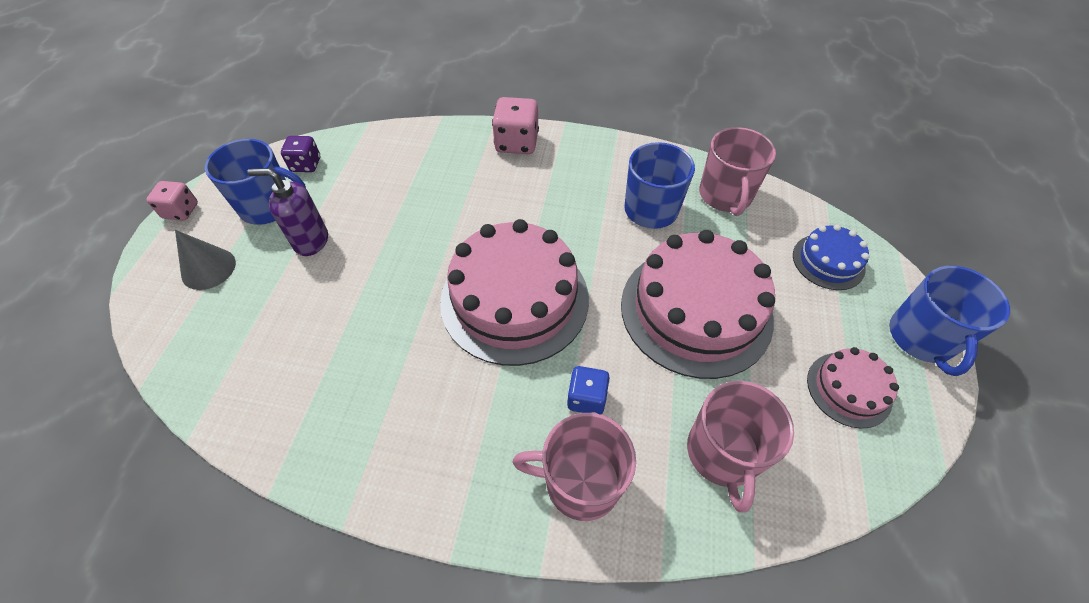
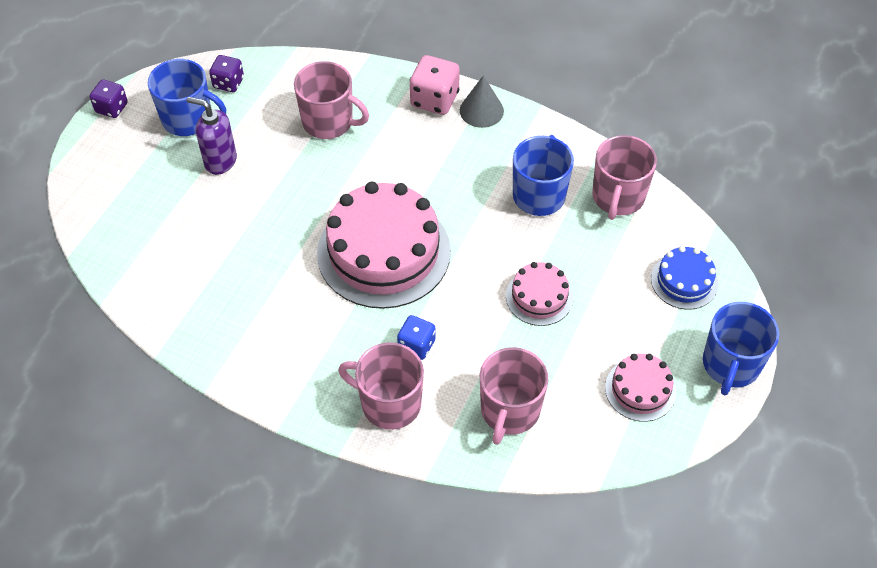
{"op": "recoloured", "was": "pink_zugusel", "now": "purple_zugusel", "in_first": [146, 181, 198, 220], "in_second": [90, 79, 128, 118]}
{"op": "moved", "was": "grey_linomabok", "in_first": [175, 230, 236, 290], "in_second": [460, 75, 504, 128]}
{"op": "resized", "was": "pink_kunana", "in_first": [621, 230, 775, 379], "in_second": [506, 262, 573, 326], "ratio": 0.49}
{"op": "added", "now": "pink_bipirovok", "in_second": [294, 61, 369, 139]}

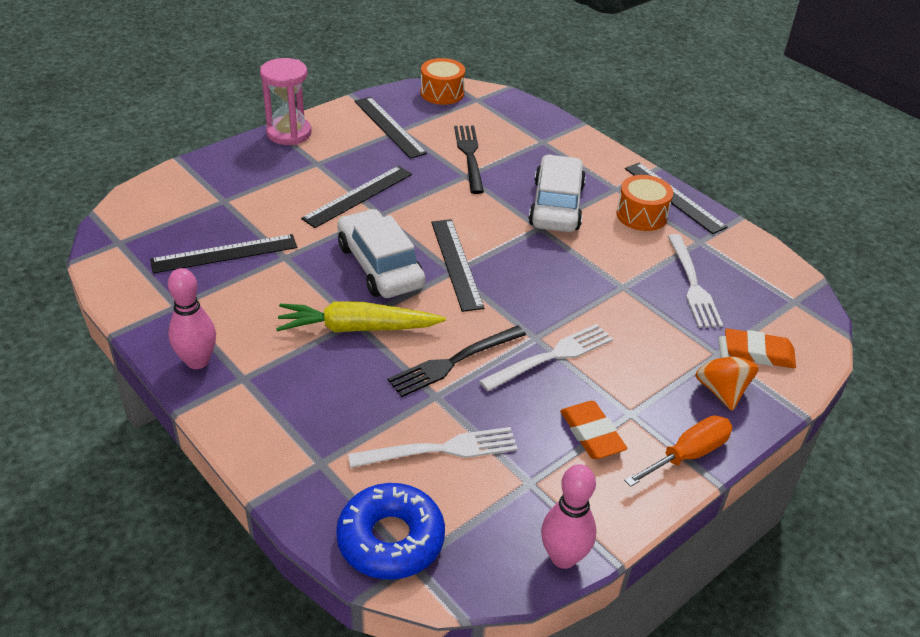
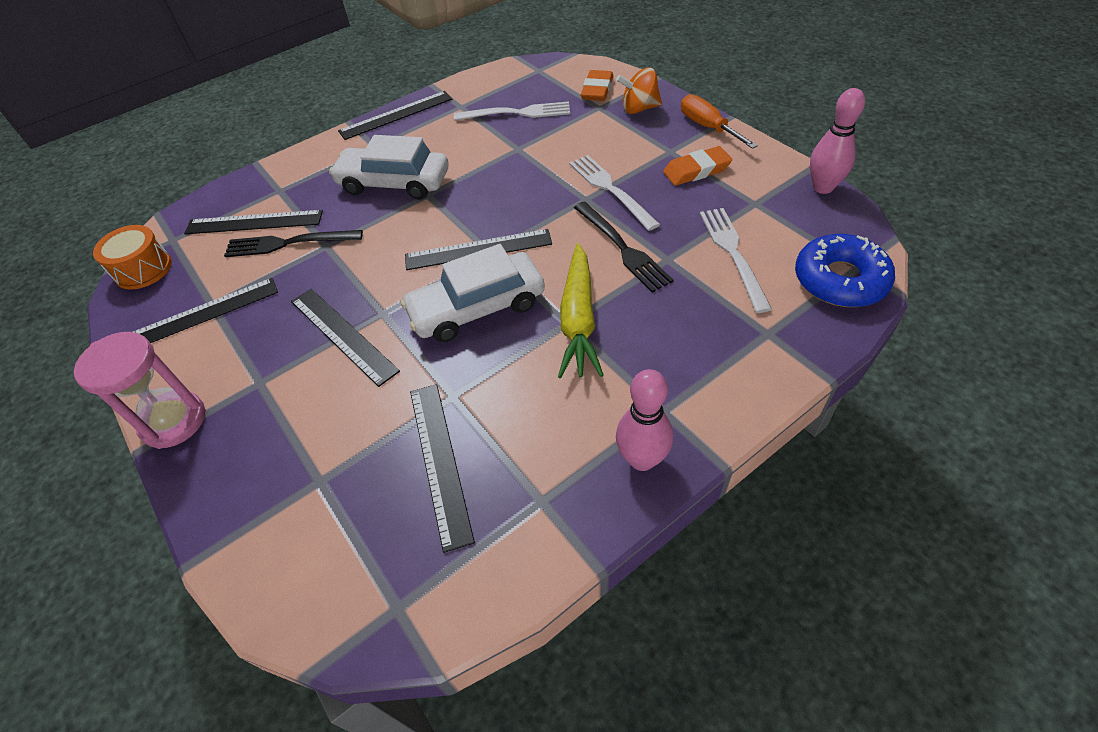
{"op": "removed", "was": "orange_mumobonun", "in_first": [616, 175, 673, 231]}
{"op": "added", "now": "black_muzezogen", "in_second": [184, 210, 323, 234]}

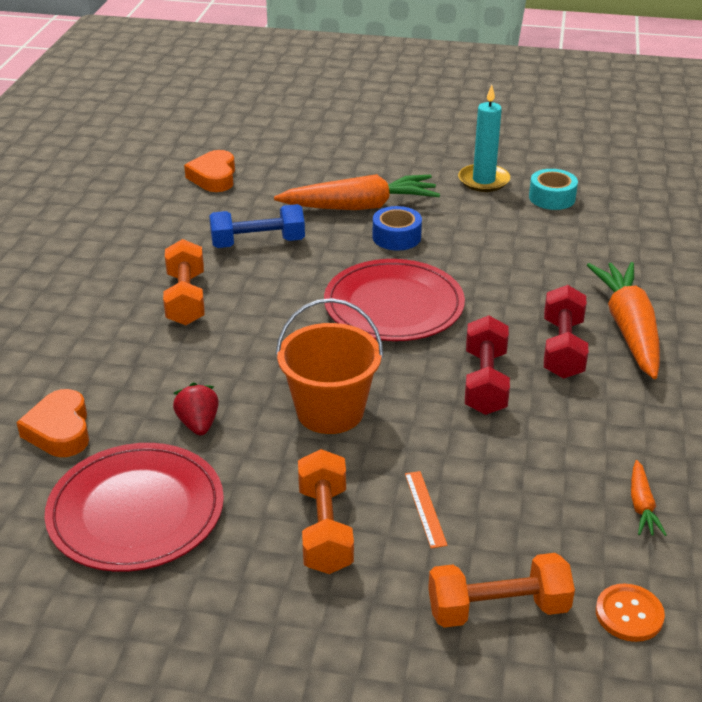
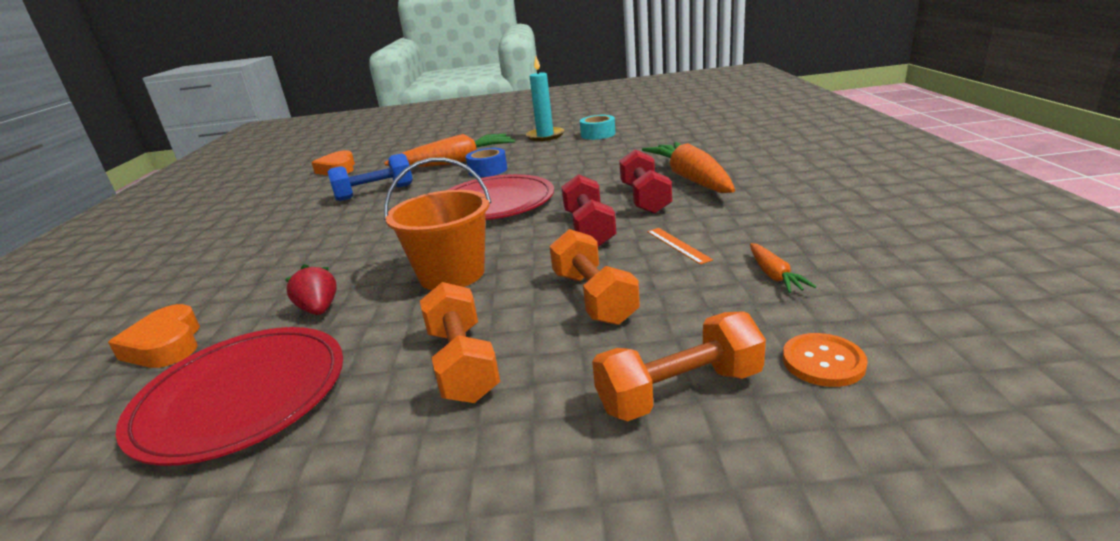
{"op": "moved", "was": "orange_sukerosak", "in_first": [163, 239, 204, 325], "in_second": [549, 229, 640, 325]}
{"op": "moved", "was": "orange_muzezogen", "in_first": [405, 471, 448, 548], "in_second": [647, 228, 713, 265]}

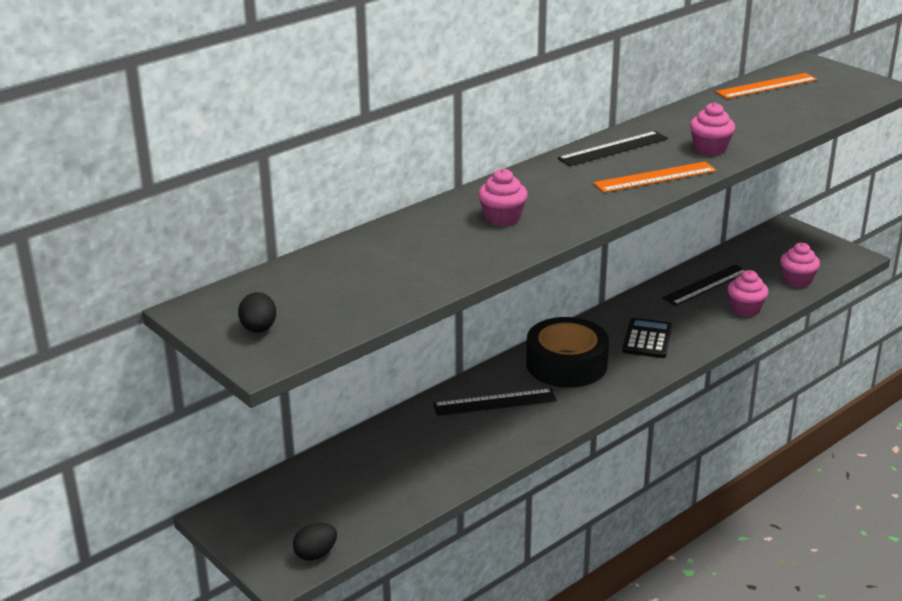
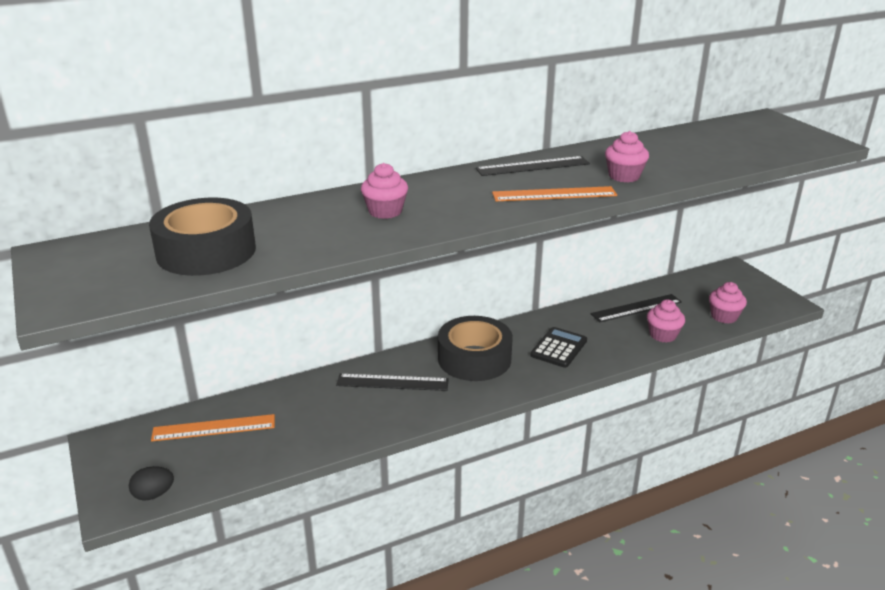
{"op": "removed", "was": "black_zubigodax", "in_first": [238, 292, 276, 333]}
{"op": "moved", "was": "orange_muzezogen", "in_first": [716, 73, 817, 99], "in_second": [151, 414, 275, 442]}
{"op": "added", "now": "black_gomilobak", "in_second": [149, 198, 256, 276]}

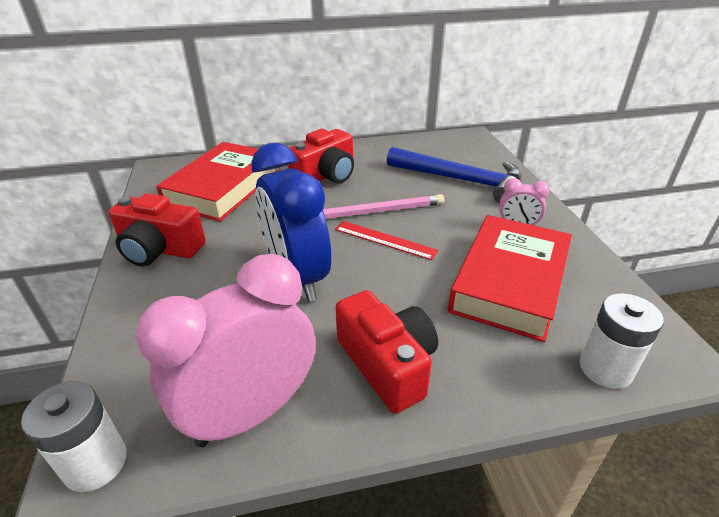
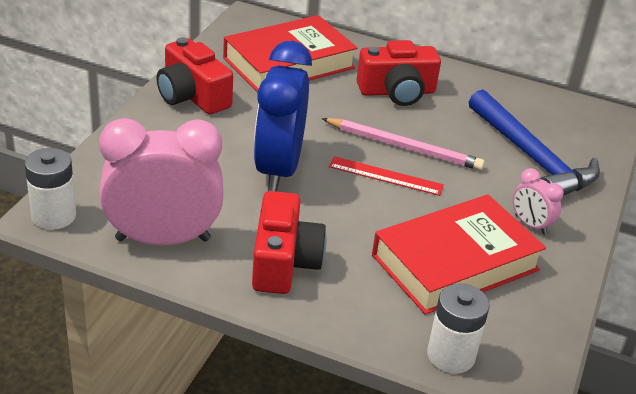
{"op": "turned", "was": "red_muzezogen", "in_first": [335, 221, 439, 260], "in_second": [329, 156, 444, 196], "clockwise": -45}

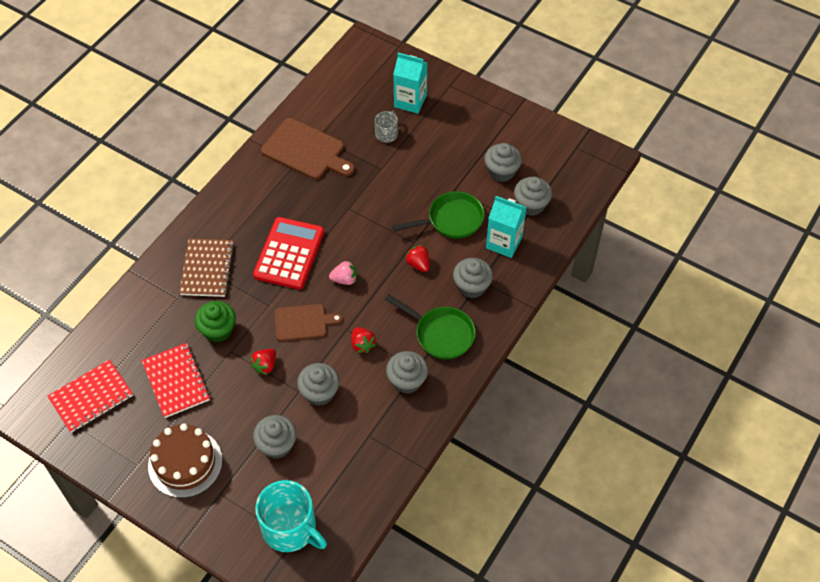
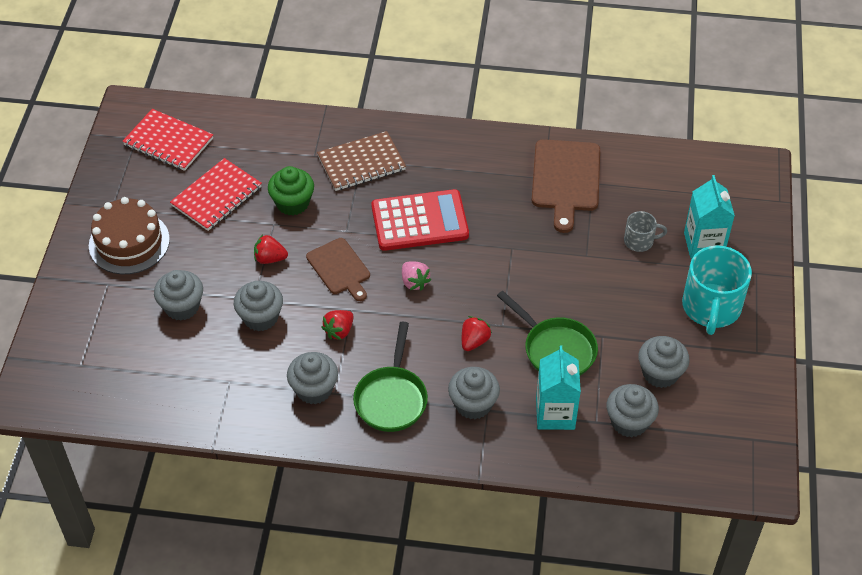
{"op": "moved", "was": "turquoise_bipirovok", "in_first": [255, 480, 327, 552], "in_second": [682, 246, 752, 335]}

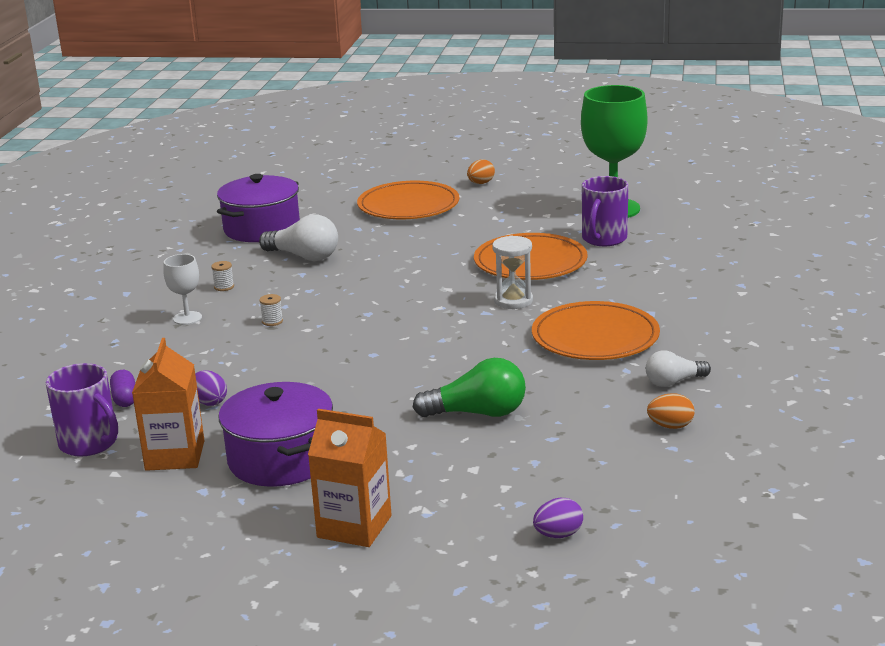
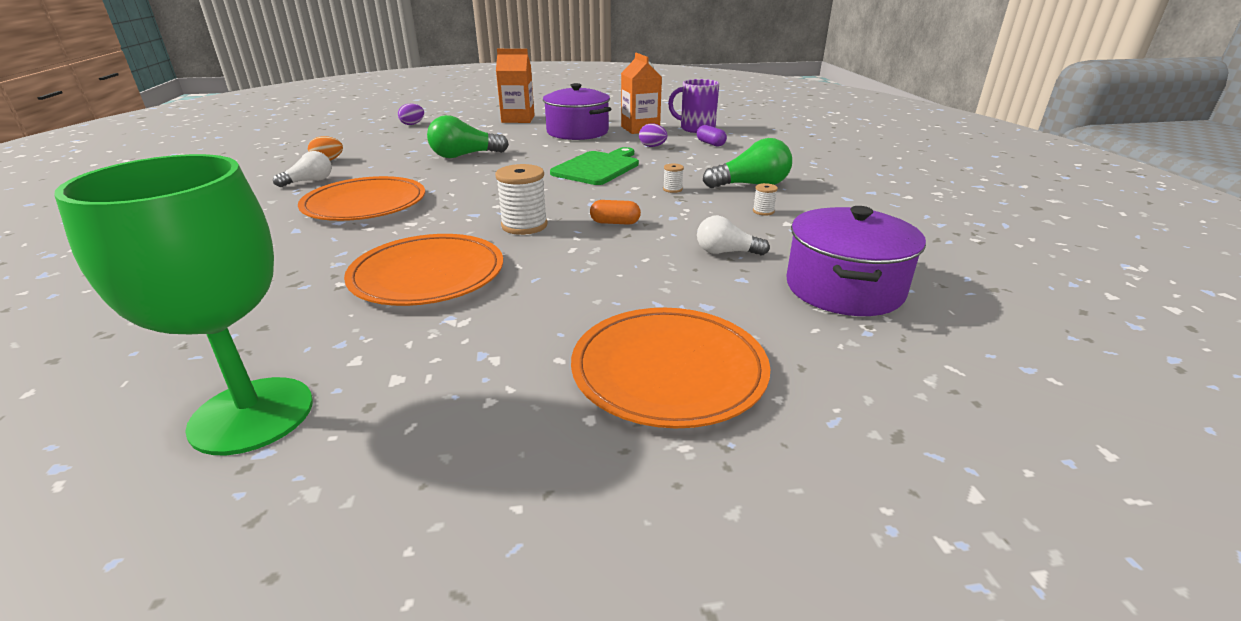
{"op": "replaced", "was": "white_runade", "now": "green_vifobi", "in_first": [163, 254, 202, 325], "in_second": [703, 138, 792, 188]}
{"op": "resized", "was": "white_vifobi", "in_first": [259, 214, 338, 261], "in_second": [697, 216, 770, 256], "ratio": 0.64}
{"op": "removed", "was": "orange_zubigodax", "in_first": [467, 159, 495, 184]}
{"op": "removed", "was": "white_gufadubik", "in_first": [492, 236, 533, 309]}
{"op": "removed", "was": "purple_bipirovok", "in_first": [582, 176, 629, 246]}
{"op": "added", "now": "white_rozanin", "in_second": [495, 164, 548, 235]}
{"op": "added", "now": "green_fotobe", "in_second": [550, 147, 639, 185]}
{"op": "added", "now": "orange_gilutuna", "in_second": [590, 200, 641, 225]}

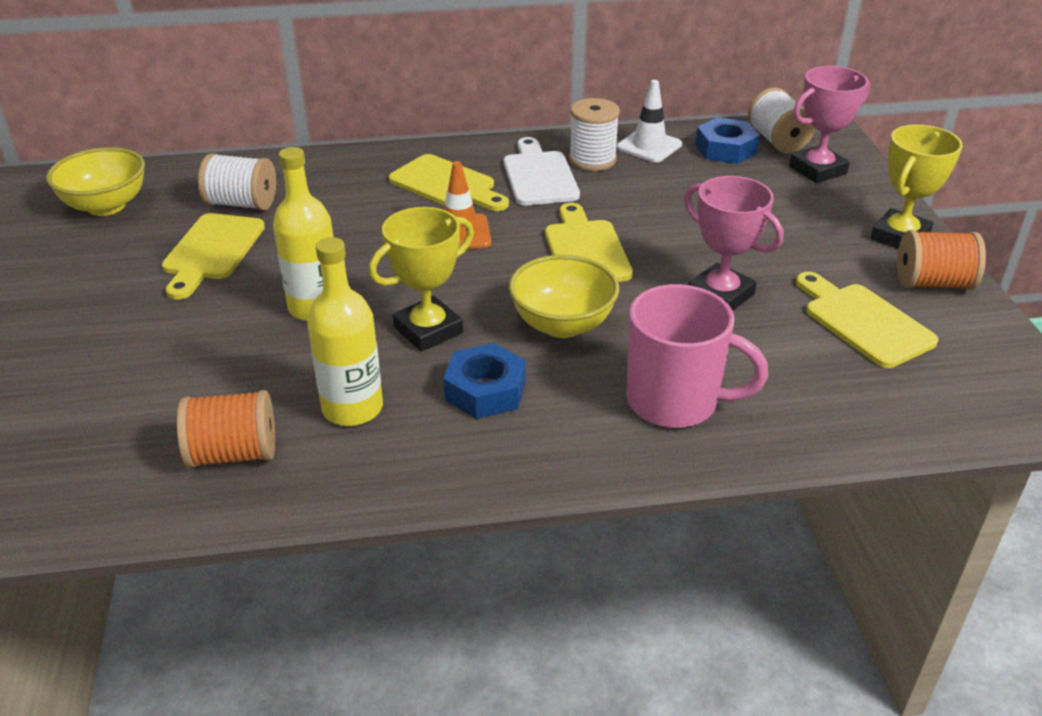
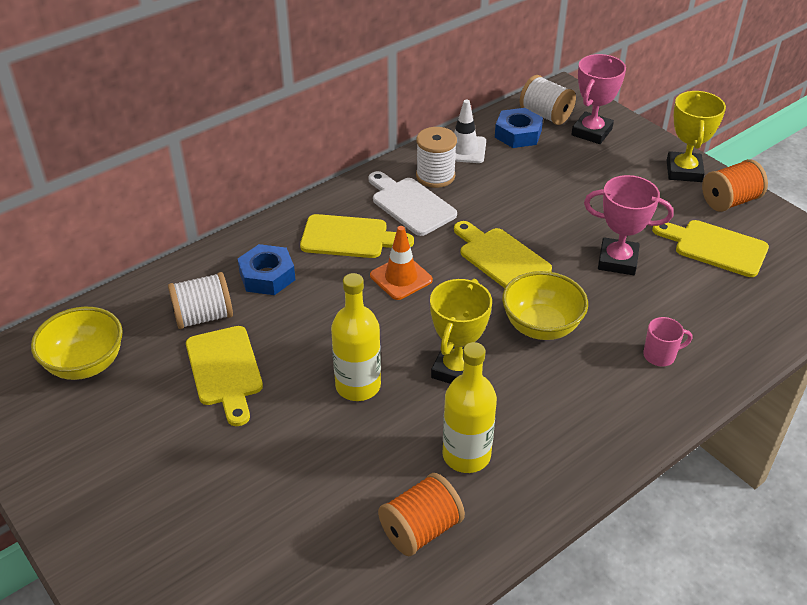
{"op": "moved", "was": "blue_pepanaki", "in_first": [444, 343, 526, 419], "in_second": [237, 244, 296, 295]}
{"op": "resized", "was": "pink_bipirovok", "in_first": [626, 284, 768, 428], "in_second": [643, 317, 692, 366], "ratio": 0.48}

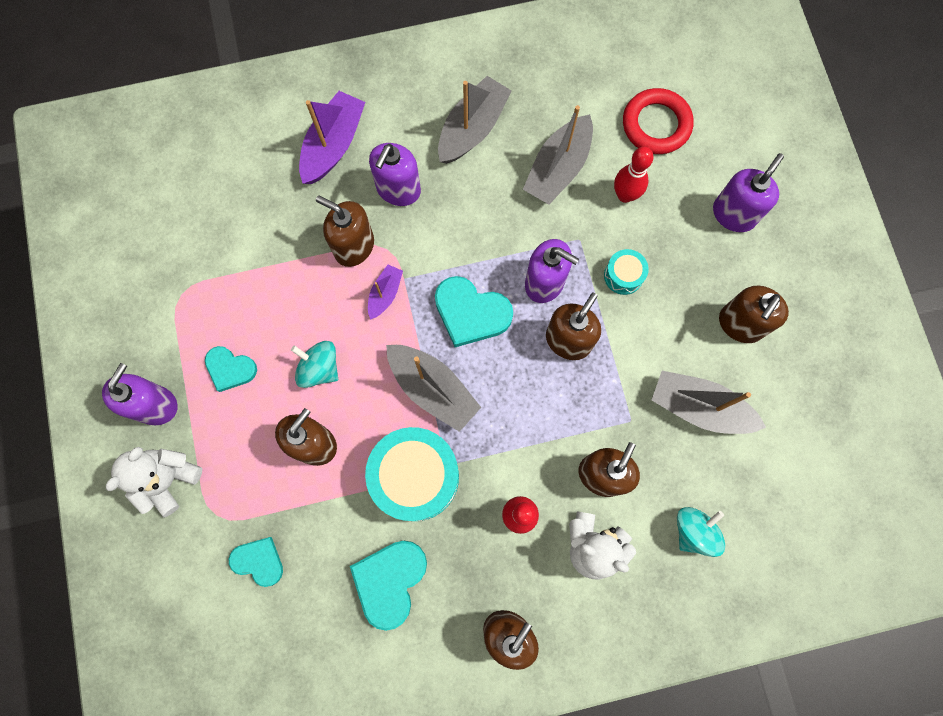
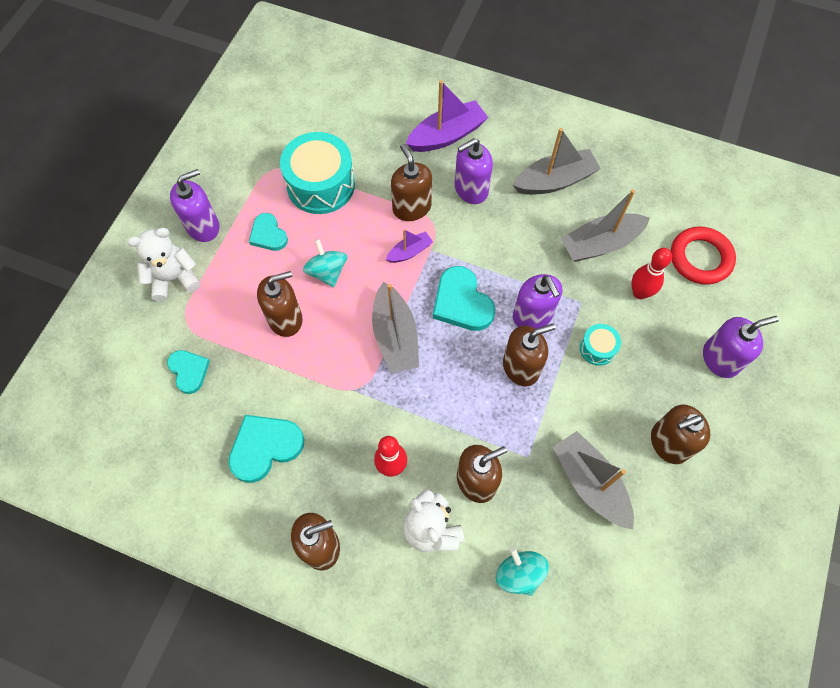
{"op": "moved", "was": "turquoise_mumobonun", "in_first": [365, 427, 459, 521], "in_second": [280, 132, 355, 214]}
{"op": "turned", "was": "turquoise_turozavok", "in_first": [677, 507, 725, 557], "in_second": [496, 547, 549, 596], "clockwise": -105}

